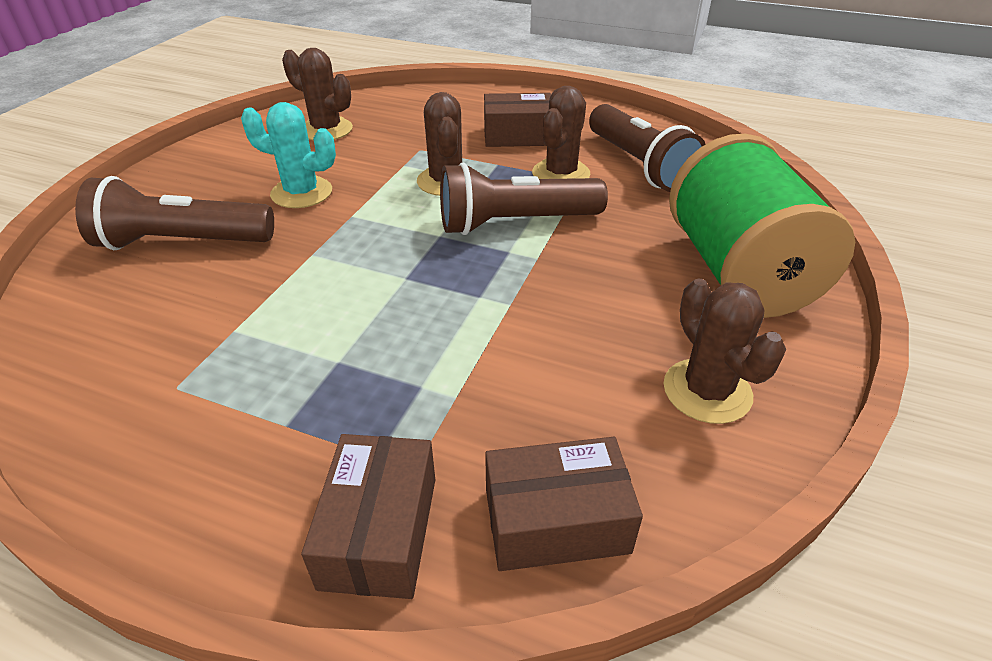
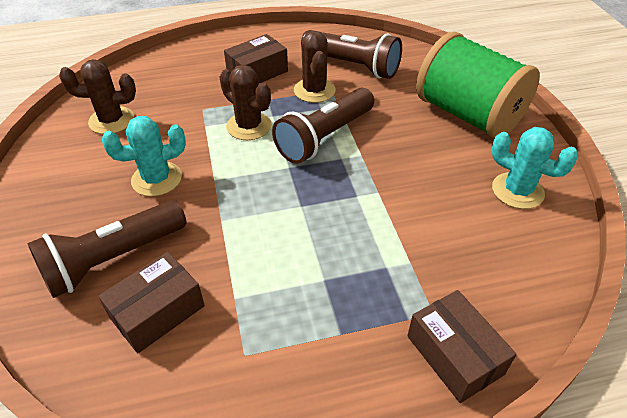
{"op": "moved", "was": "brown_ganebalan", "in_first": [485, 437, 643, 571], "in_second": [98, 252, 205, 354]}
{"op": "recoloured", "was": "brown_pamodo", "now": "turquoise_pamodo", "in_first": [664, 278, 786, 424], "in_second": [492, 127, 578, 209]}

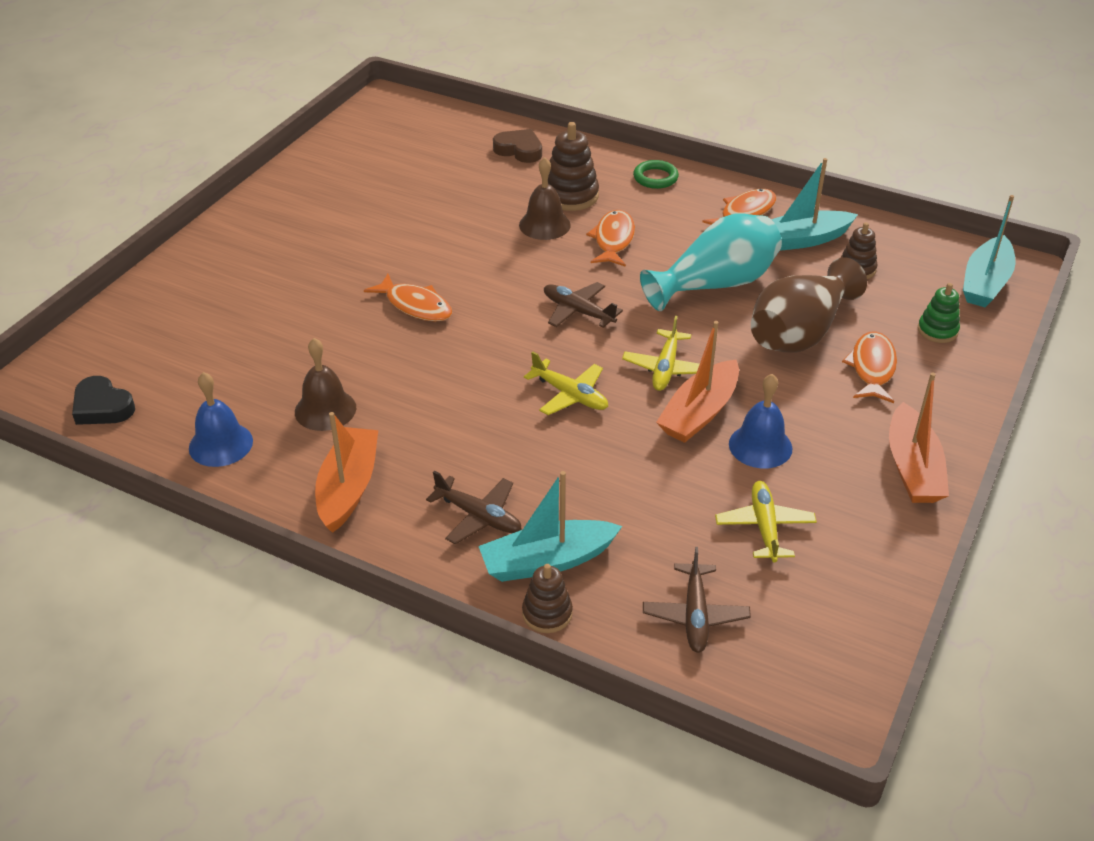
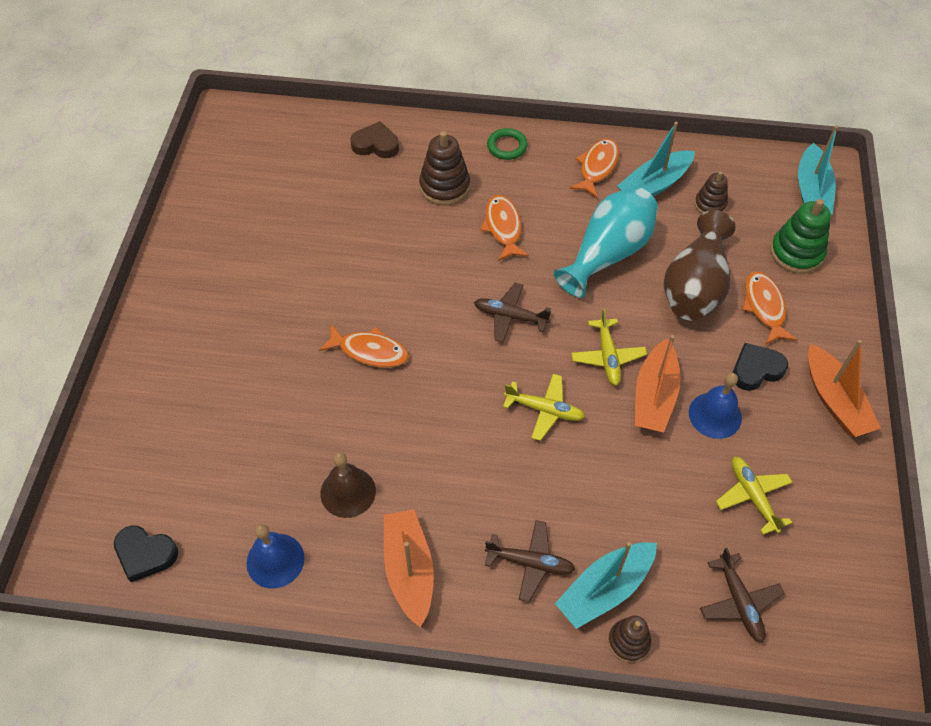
{"op": "removed", "was": "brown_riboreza", "in_first": [519, 157, 571, 240]}
{"op": "resized", "was": "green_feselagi", "in_first": [918, 283, 960, 343], "in_second": [770, 199, 831, 274], "ratio": 1.6}
{"op": "added", "now": "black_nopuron", "in_second": [732, 343, 788, 391]}

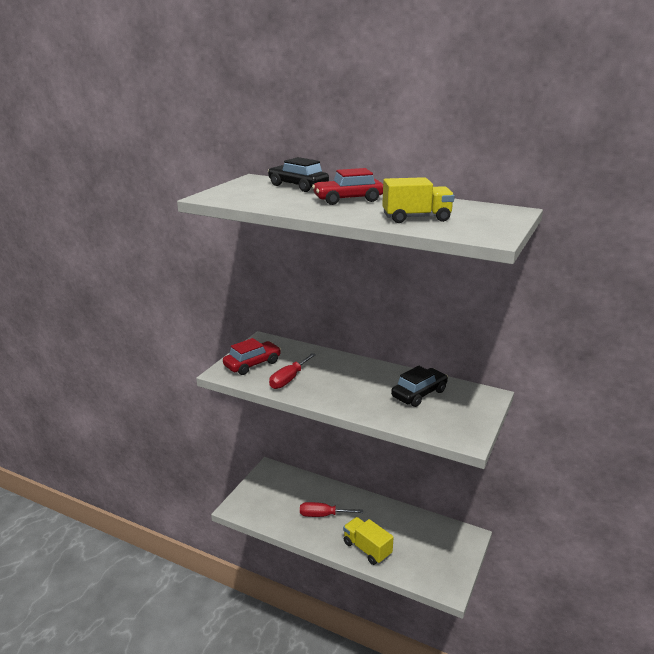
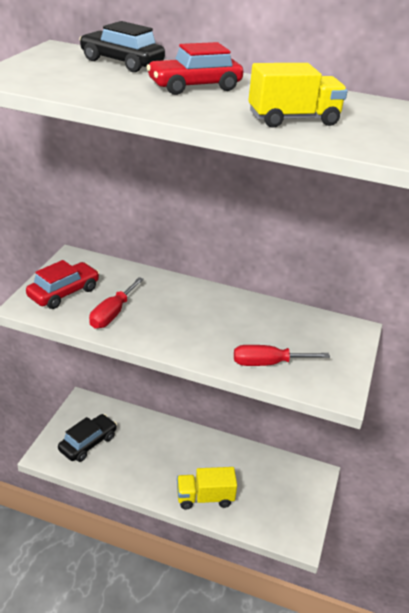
{"op": "moved", "was": "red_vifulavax", "in_first": [300, 502, 363, 517], "in_second": [234, 345, 330, 366]}
{"op": "turned", "was": "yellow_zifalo", "in_first": [343, 517, 394, 565], "in_second": [177, 467, 237, 510], "clockwise": -45}
{"op": "moved", "was": "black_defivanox", "in_first": [391, 366, 448, 407], "in_second": [58, 414, 117, 462]}

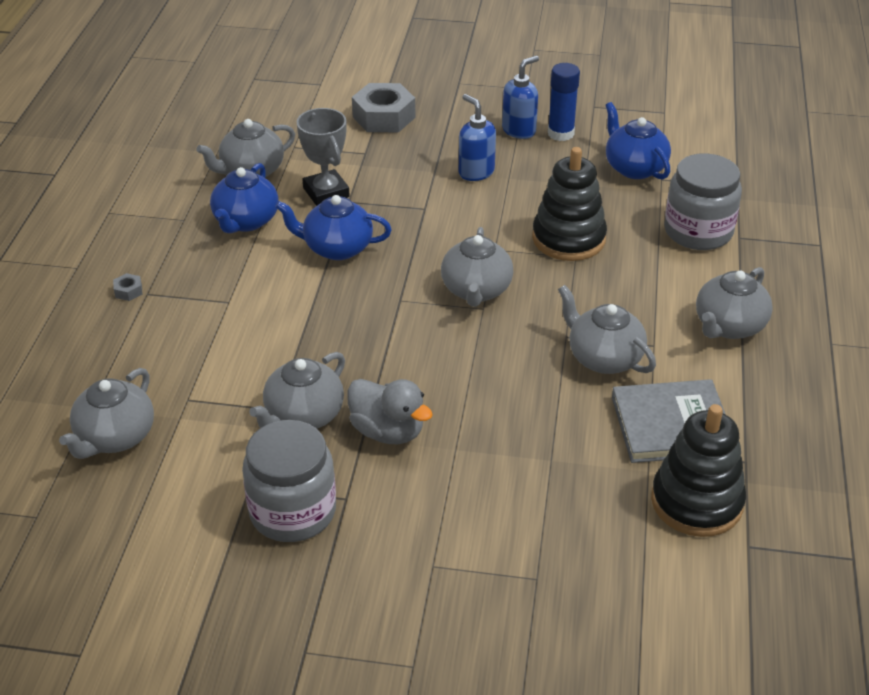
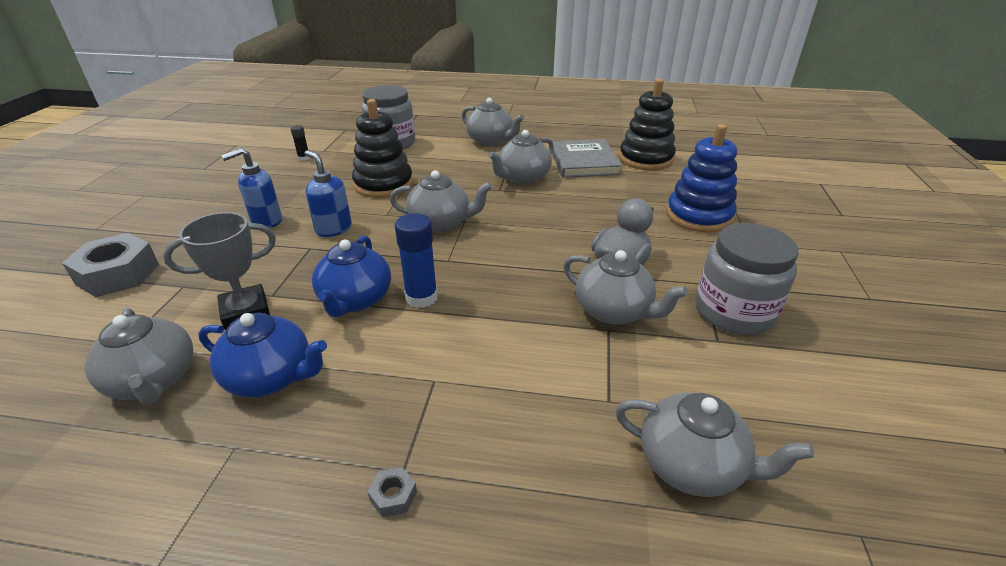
{"op": "moved", "was": "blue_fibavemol", "in_first": [502, 56, 539, 139], "in_second": [305, 150, 352, 237]}
{"op": "moved", "was": "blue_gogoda", "in_first": [548, 63, 580, 141], "in_second": [395, 213, 438, 308]}
{"op": "replaced", "was": "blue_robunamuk", "now": "black_gogoda", "in_first": [605, 102, 671, 180], "in_second": [291, 125, 310, 161]}
{"op": "added", "now": "blue_feselagi", "in_second": [666, 124, 737, 233]}

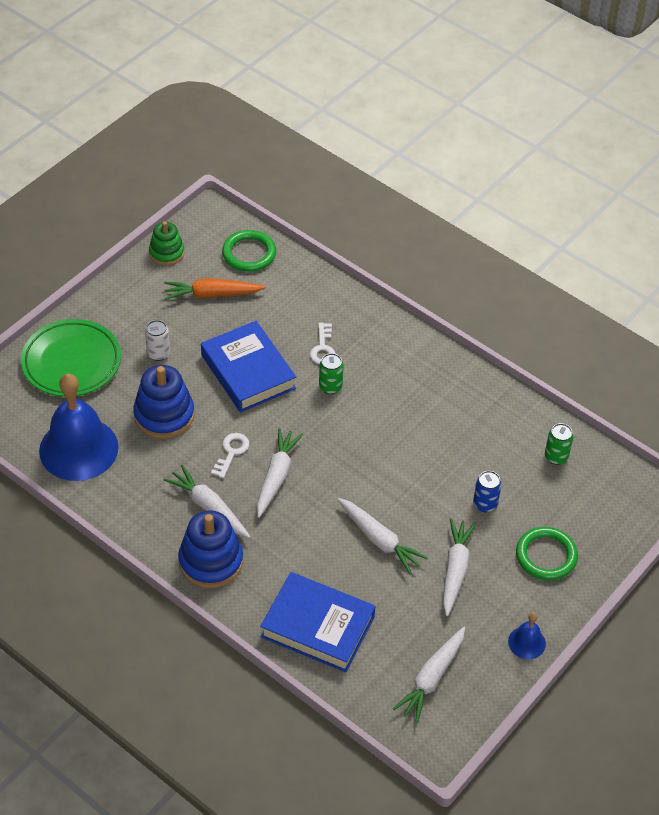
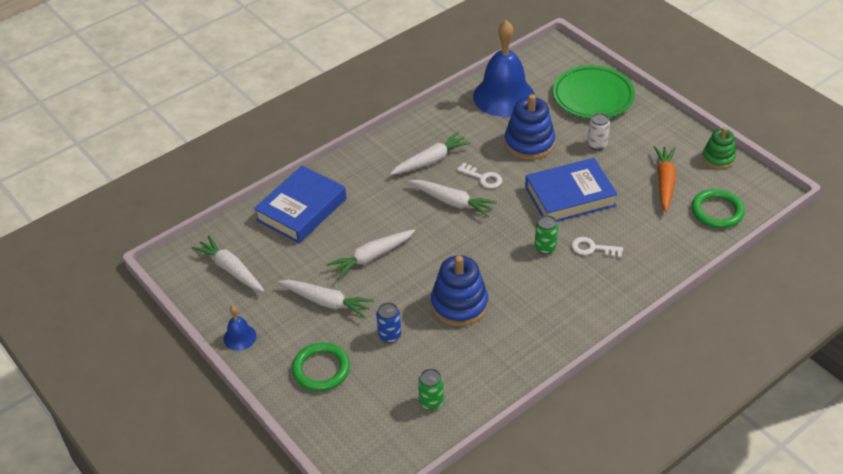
{"op": "moved", "was": "blue_feselagi", "in_first": [178, 510, 243, 588], "in_second": [431, 255, 488, 326]}

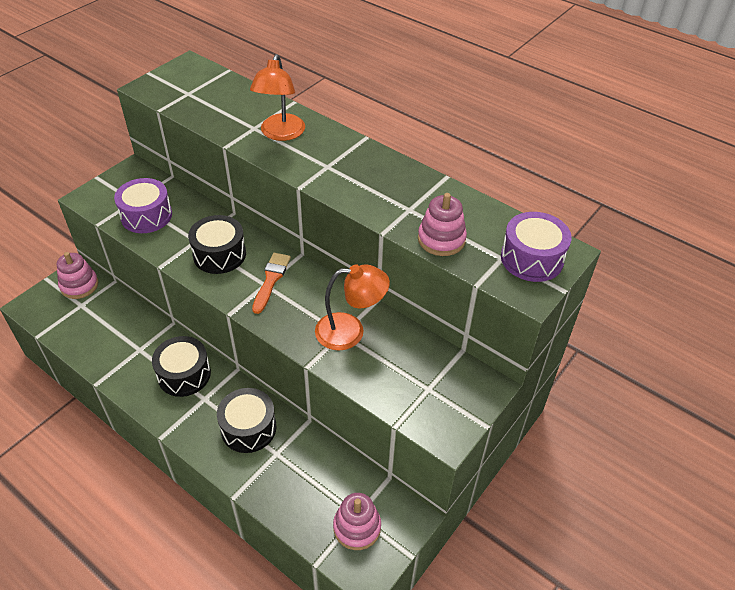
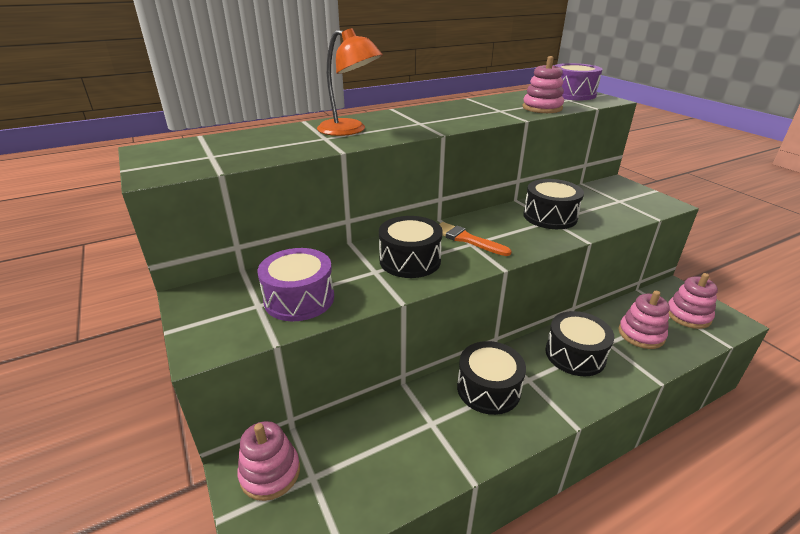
{"op": "replaced", "was": "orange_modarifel", "now": "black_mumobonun", "in_first": [315, 264, 390, 351], "in_second": [523, 179, 584, 229]}
{"op": "added", "now": "pink_feselagi", "in_second": [618, 291, 670, 349]}

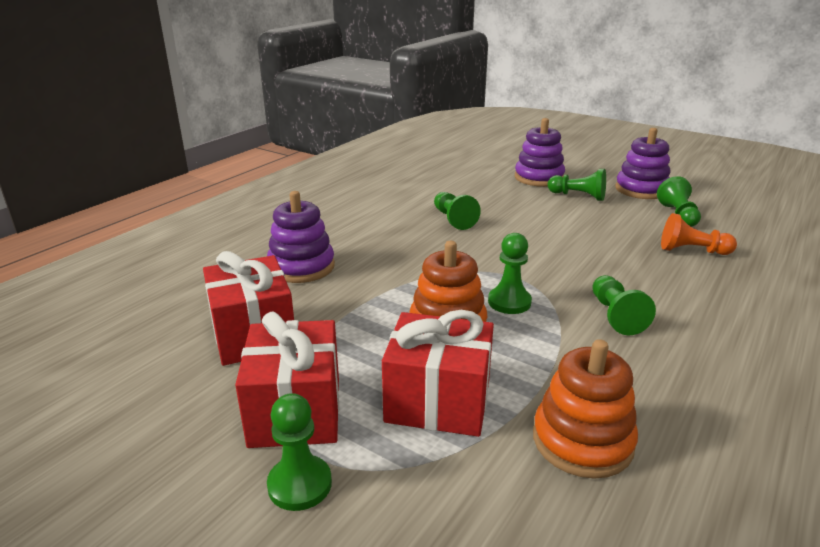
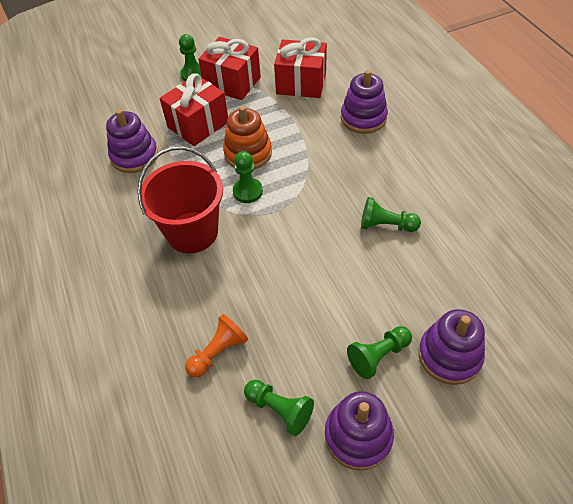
{"op": "recoloured", "was": "orange_feselagi", "now": "purple_feselagi", "in_first": [533, 339, 638, 479], "in_second": [106, 109, 158, 173]}
{"op": "replaced", "was": "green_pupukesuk", "now": "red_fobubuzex", "in_first": [592, 275, 656, 335], "in_second": [137, 146, 223, 253]}

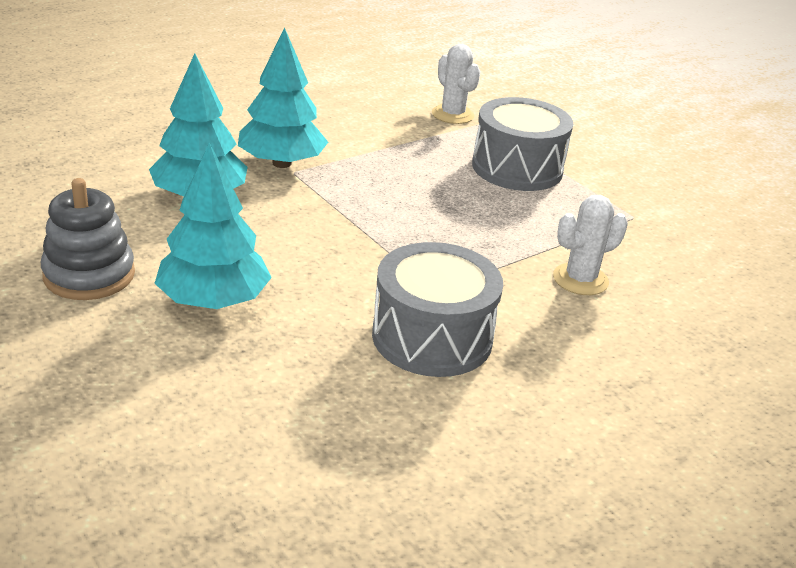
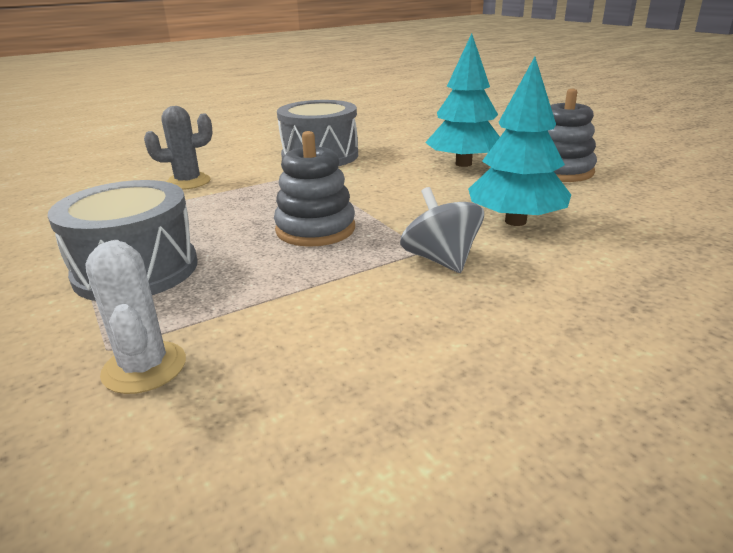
{"op": "replaced", "was": "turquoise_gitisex", "now": "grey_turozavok", "in_first": [238, 27, 328, 168], "in_second": [400, 187, 484, 273]}
{"op": "recoloured", "was": "white_pamodo", "now": "grey_pamodo", "in_first": [553, 195, 628, 295], "in_second": [144, 106, 213, 190]}
{"op": "added", "now": "grey_feselagi", "in_second": [274, 131, 355, 247]}

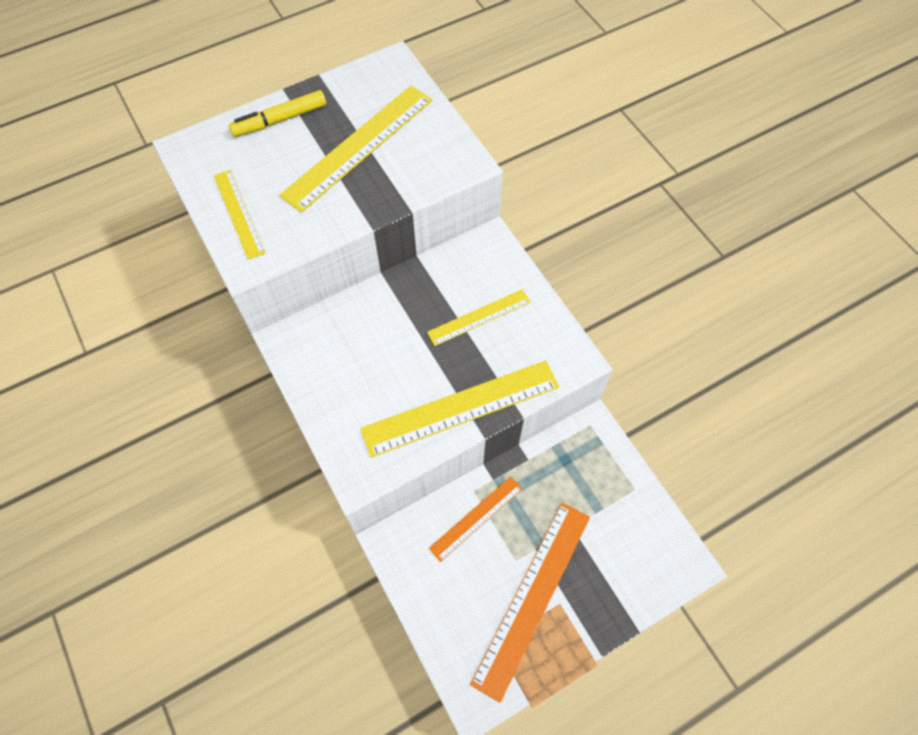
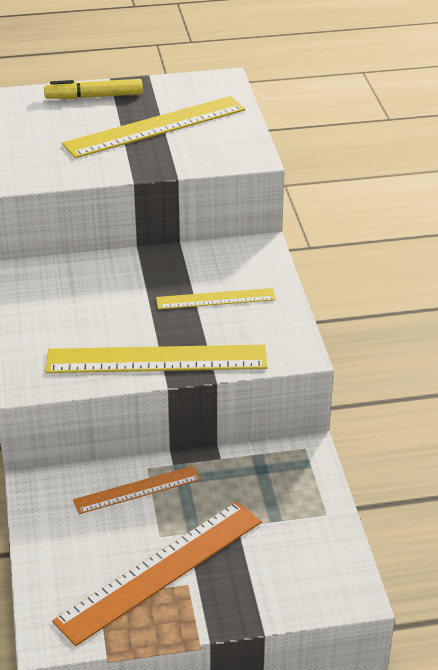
{"op": "removed", "was": "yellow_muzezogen", "in_first": [214, 170, 266, 260]}

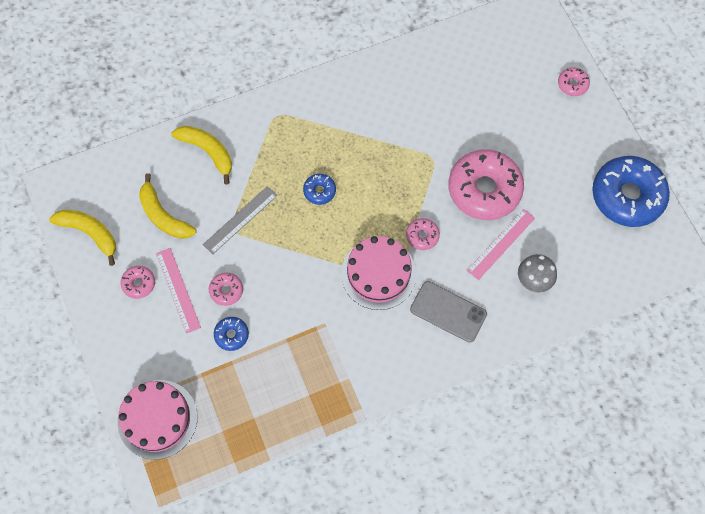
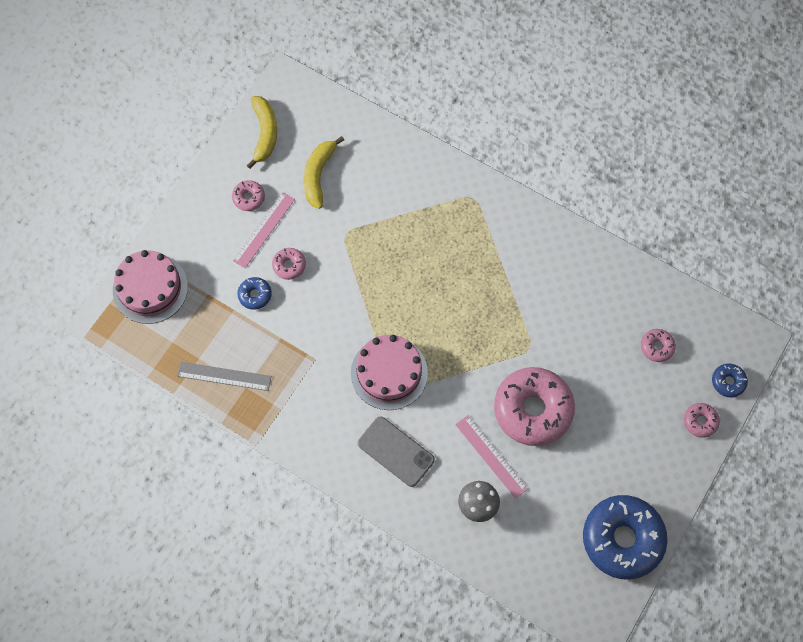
{"op": "removed", "was": "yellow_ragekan", "in_first": [171, 126, 232, 184]}
{"op": "moved", "was": "grey_muzezogen", "in_first": [203, 186, 277, 255], "in_second": [177, 362, 271, 391]}
{"op": "moved", "was": "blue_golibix", "in_first": [303, 174, 336, 205], "in_second": [712, 363, 748, 398]}
{"op": "moved", "was": "pink_golibix", "in_first": [406, 218, 440, 250], "in_second": [641, 329, 676, 362]}
{"op": "turned", "was": "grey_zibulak", "in_first": [410, 281, 487, 342], "in_second": [358, 417, 435, 487], "clockwise": -45}
{"op": "turned", "was": "pink_muzezogen", "in_first": [467, 209, 535, 280], "in_second": [455, 415, 528, 499], "clockwise": 45}

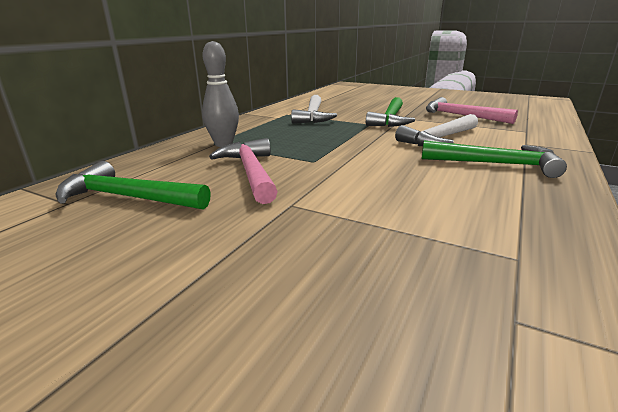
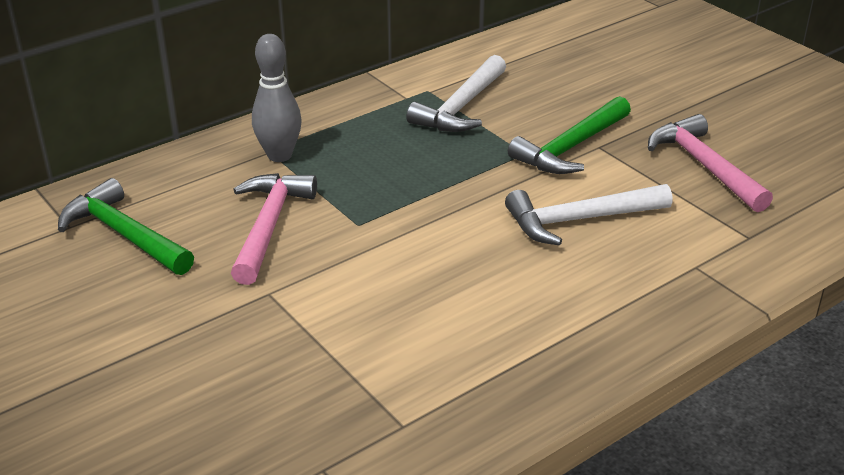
{"op": "removed", "was": "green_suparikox", "in_first": [422, 140, 567, 178]}

